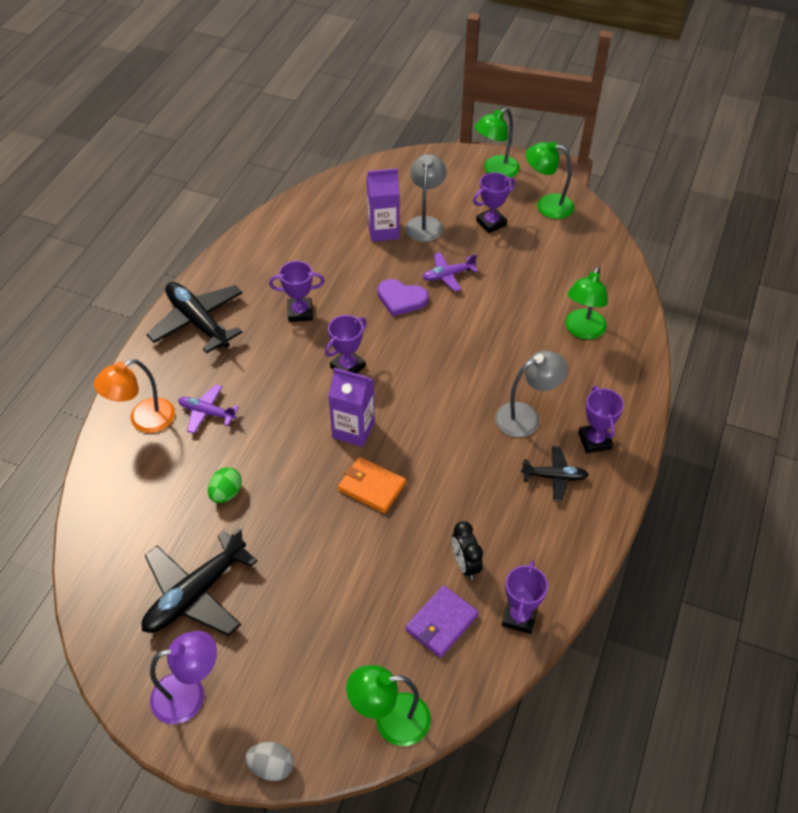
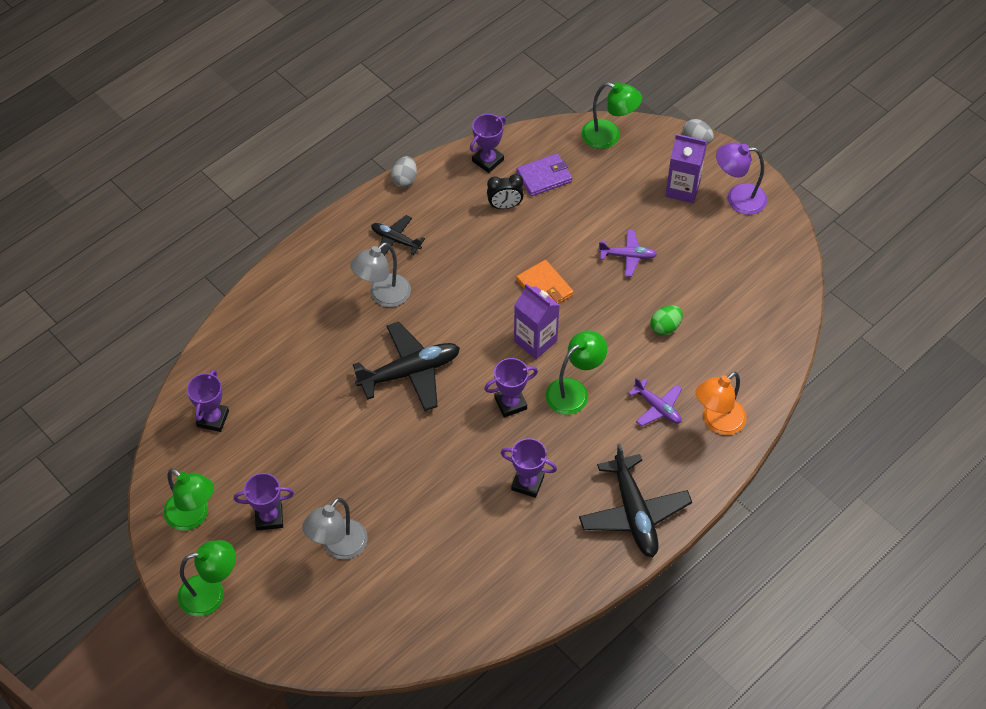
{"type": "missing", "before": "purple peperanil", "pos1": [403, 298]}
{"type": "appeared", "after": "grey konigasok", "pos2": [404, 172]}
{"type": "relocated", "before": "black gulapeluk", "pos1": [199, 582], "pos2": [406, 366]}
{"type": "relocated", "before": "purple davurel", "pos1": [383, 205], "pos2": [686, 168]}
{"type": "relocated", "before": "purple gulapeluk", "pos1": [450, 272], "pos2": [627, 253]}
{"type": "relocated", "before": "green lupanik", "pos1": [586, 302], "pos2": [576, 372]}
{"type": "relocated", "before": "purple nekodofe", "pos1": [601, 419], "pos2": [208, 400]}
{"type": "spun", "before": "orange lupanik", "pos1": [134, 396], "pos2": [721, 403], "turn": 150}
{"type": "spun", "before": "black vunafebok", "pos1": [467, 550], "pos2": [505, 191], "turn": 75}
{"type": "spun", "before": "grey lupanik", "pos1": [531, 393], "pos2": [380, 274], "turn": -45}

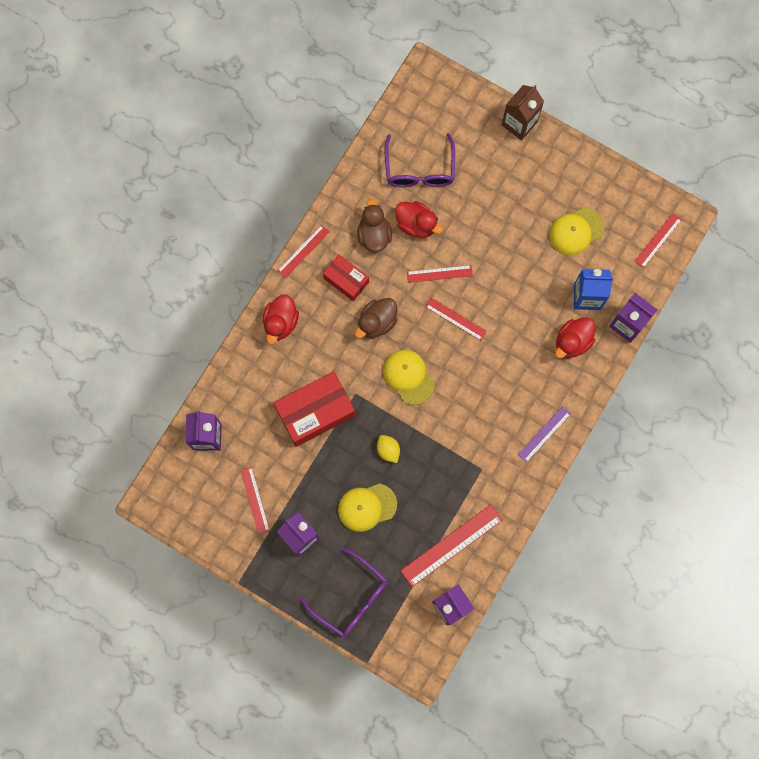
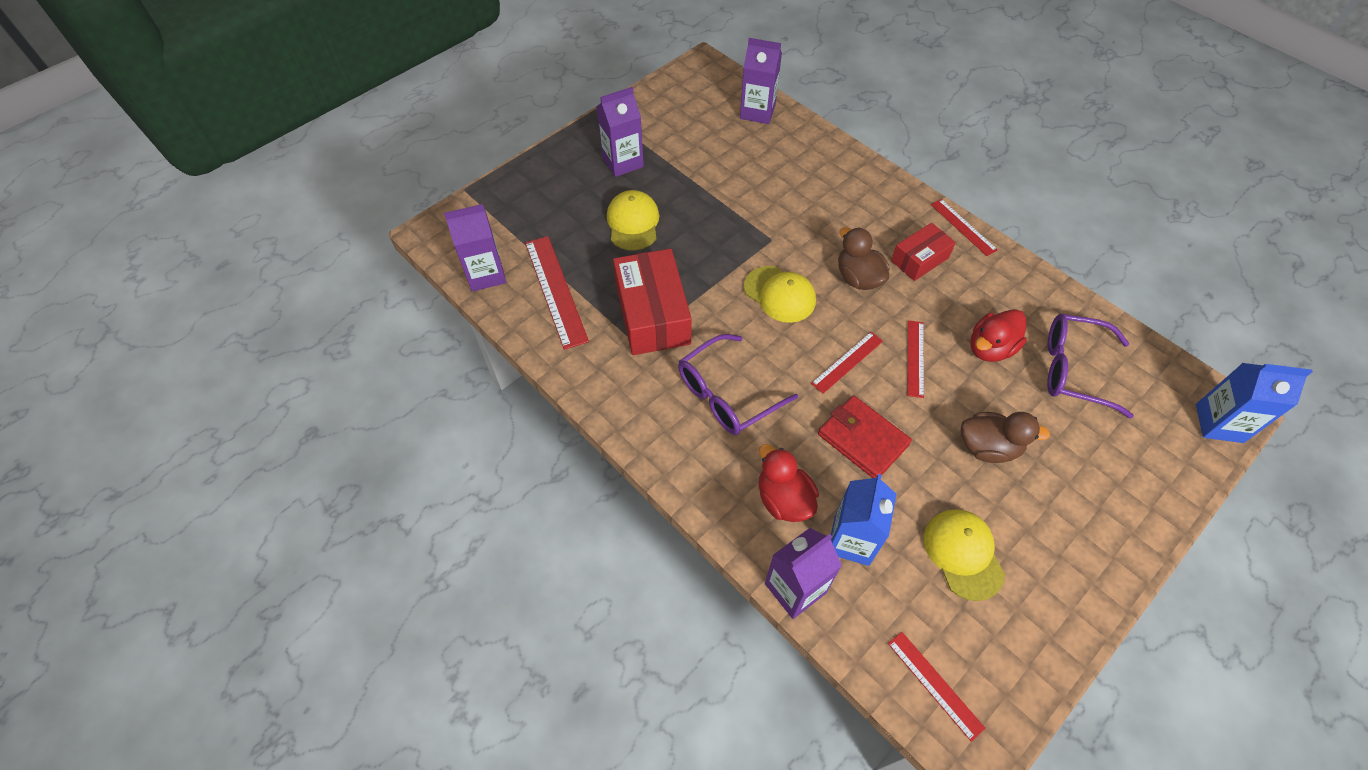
{"type": "missing", "before": "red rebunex", "pos1": [255, 500]}
{"type": "missing", "before": "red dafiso", "pos1": [281, 319]}
{"type": "missing", "before": "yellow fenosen", "pos1": [388, 449]}
{"type": "missing", "before": "brown davurel", "pos1": [523, 113]}
{"type": "missing", "before": "purple rebunex", "pos1": [544, 435]}
{"type": "appeared", "after": "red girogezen", "pos2": [865, 436]}
{"type": "appeared", "after": "blue davurel", "pos2": [1254, 403]}
{"type": "relocated", "before": "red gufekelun", "pos1": [314, 409], "pos2": [652, 302]}
{"type": "relocated", "before": "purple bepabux", "pos1": [343, 592], "pos2": [738, 384]}
{"type": "relocated", "before": "brown dafiso", "pos1": [374, 225], "pos2": [1005, 437]}
{"type": "spun", "before": "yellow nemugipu", "pos1": [409, 377], "pos2": [780, 294], "turn": 60}

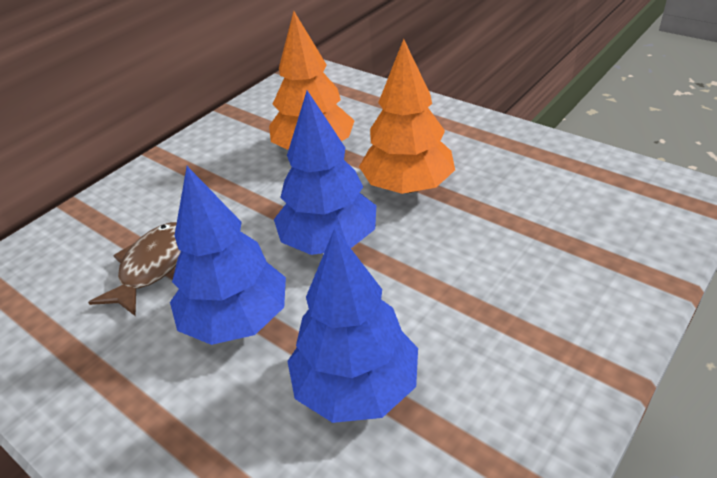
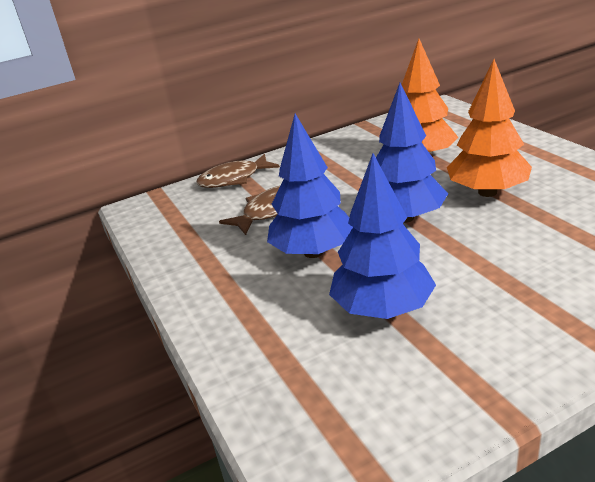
{"type": "appeared", "after": "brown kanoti", "pos2": [238, 171]}

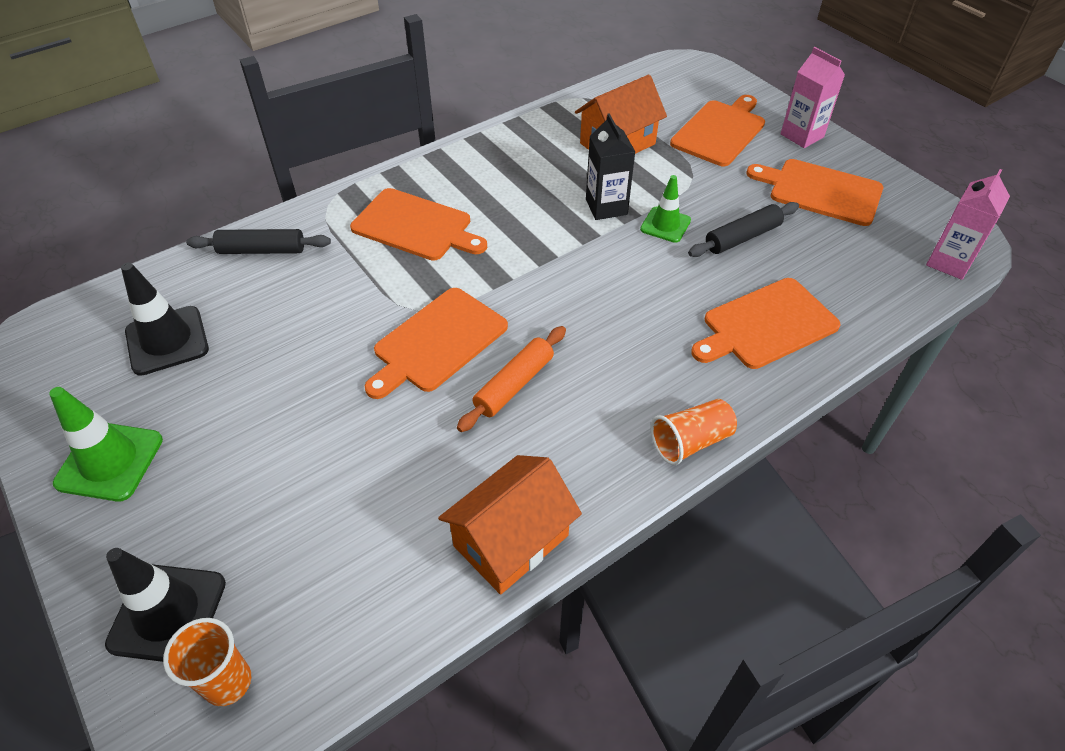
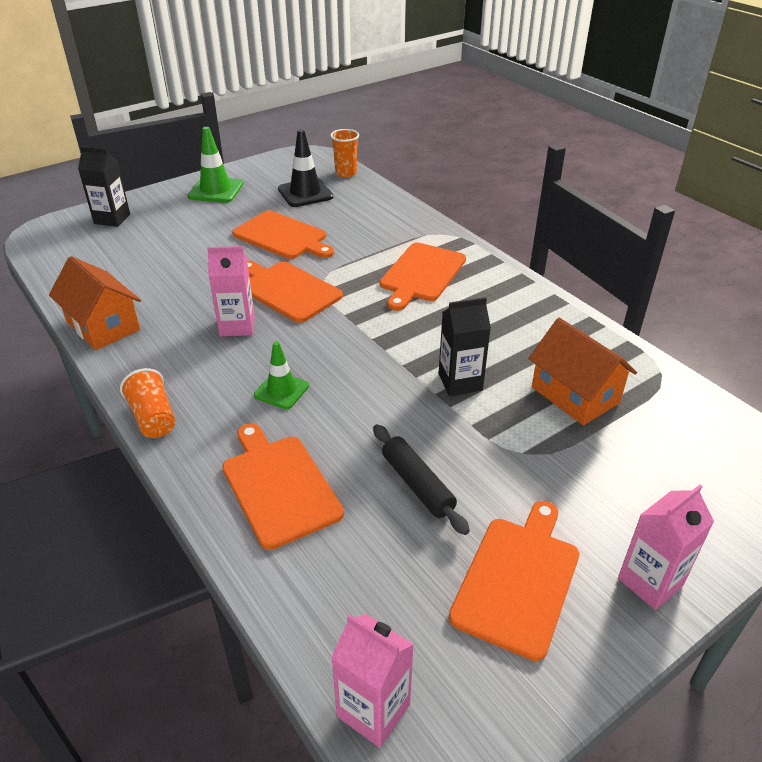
{"type": "missing", "before": "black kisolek", "pos1": [258, 241]}
{"type": "relocated", "before": "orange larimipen", "pos1": [207, 662], "pos2": [344, 153]}
{"type": "relocated", "before": "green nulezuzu", "pos1": [665, 209], "pos2": [281, 375]}
{"type": "relocated", "before": "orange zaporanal", "pos1": [717, 130], "pos2": [283, 235]}
{"type": "exchanged", "before": "black nulezuzu", "after": "black davurel", "pos1": [165, 605], "pos2": [104, 186]}
{"type": "exchanged", "before": "orange kisolek", "after": "pink davurel", "pos1": [511, 379], "pos2": [231, 291]}

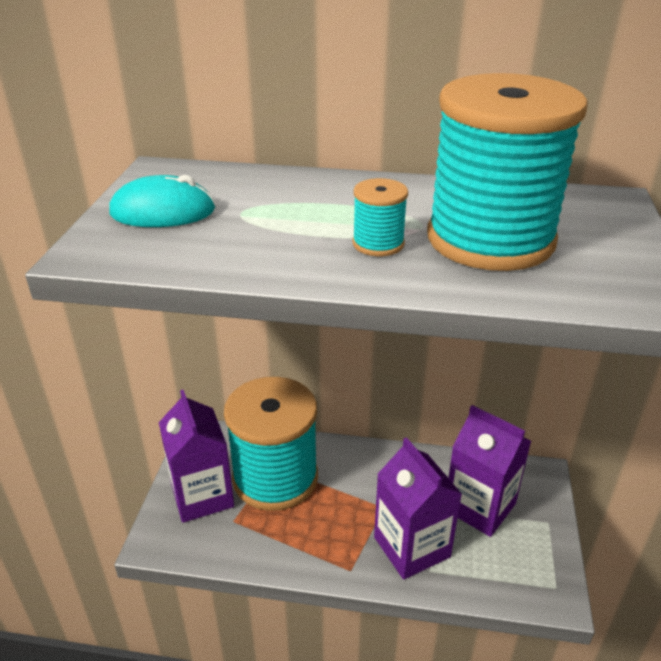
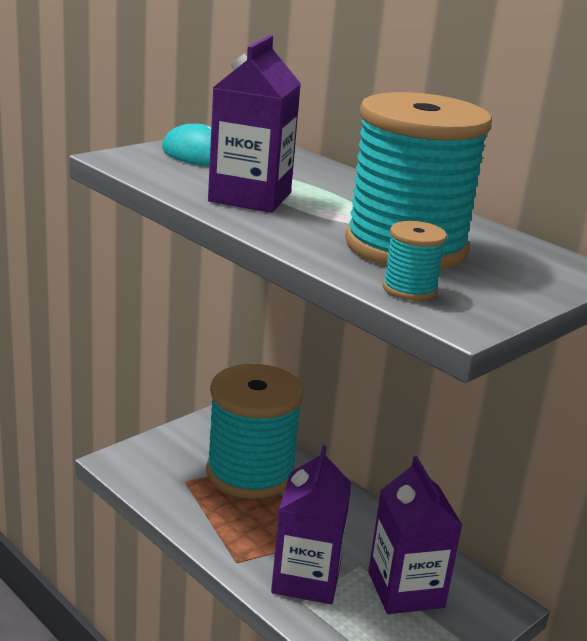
{"type": "relocated", "before": "purple davurel", "pos1": [196, 456], "pos2": [254, 124]}
{"type": "relocated", "before": "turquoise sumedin", "pos1": [380, 217], "pos2": [415, 261]}

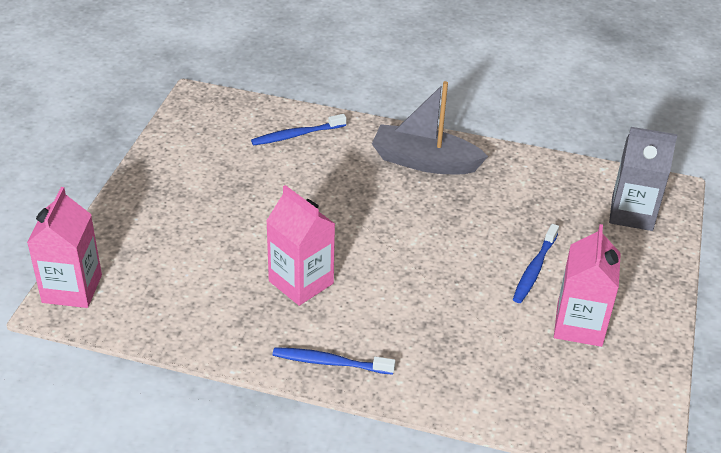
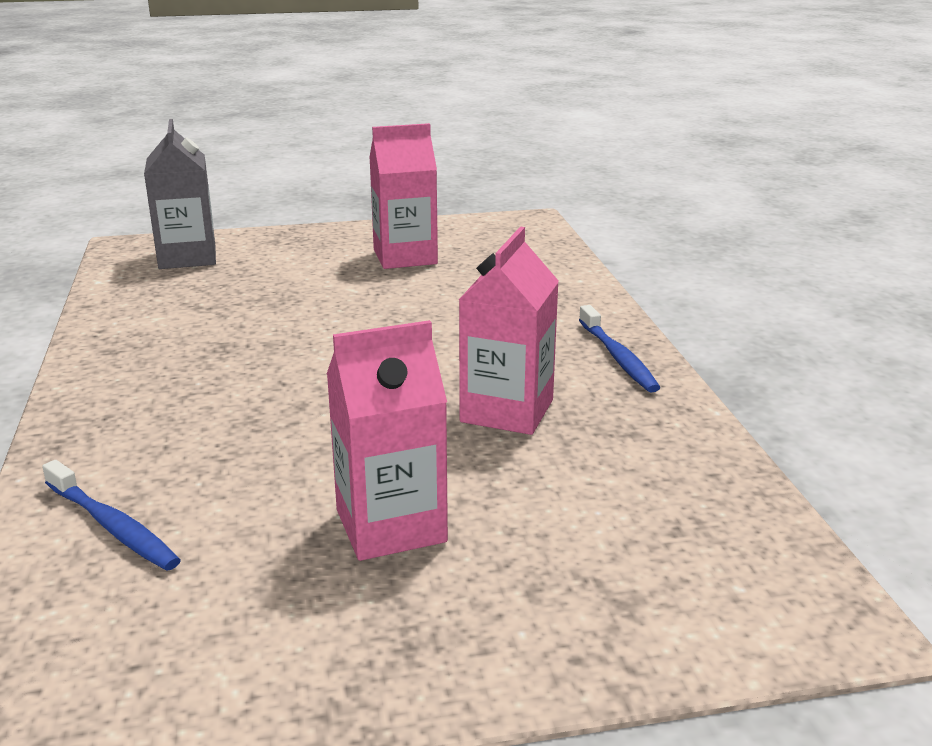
{"type": "missing", "before": "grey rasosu", "pos1": [430, 127]}
{"type": "missing", "before": "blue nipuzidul", "pos1": [536, 263]}
{"type": "relocated", "before": "pink davurel", "pos1": [64, 247], "pos2": [387, 440]}

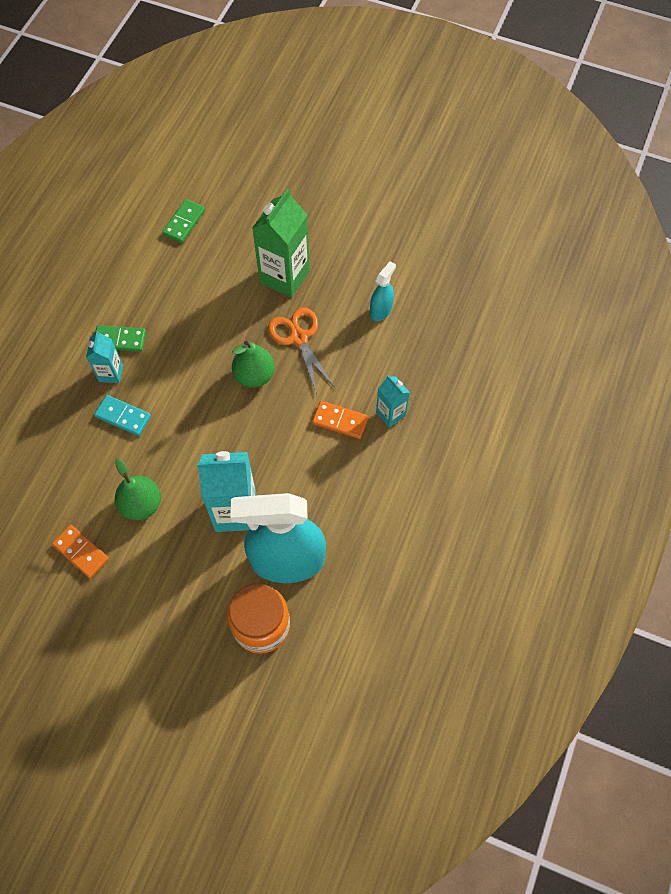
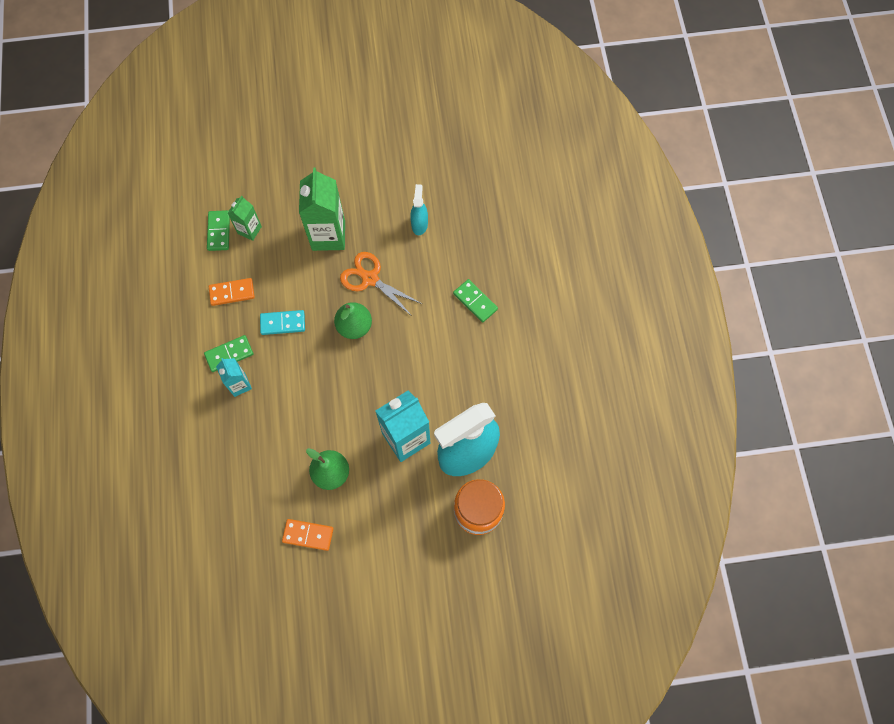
{"type": "appeared", "after": "green davurel", "pos2": [244, 218]}
{"type": "relocated", "before": "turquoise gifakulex", "pos1": [122, 415], "pos2": [282, 322]}
{"type": "relocated", "before": "orange gifakulex", "pos1": [340, 420], "pos2": [232, 292]}
{"type": "exchanged", "before": "turquoise davurel", "after": "green gifakulex", "pos1": [393, 401], "pos2": [475, 301]}

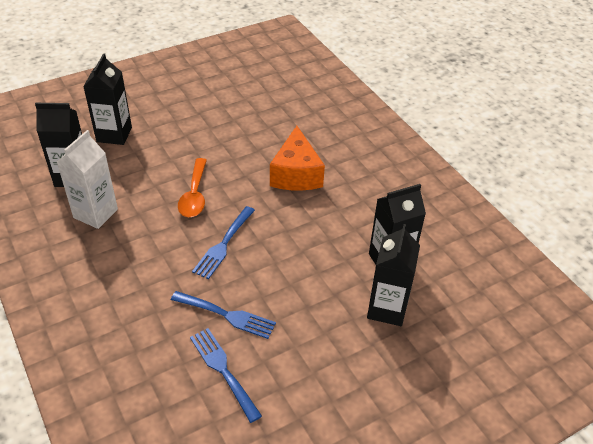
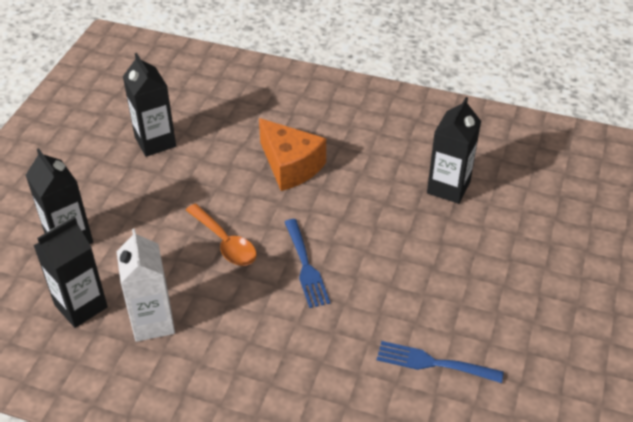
{"type": "missing", "before": "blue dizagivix", "pos1": [223, 315]}
{"type": "relocated", "before": "black davurel", "pos1": [393, 275], "pos2": [149, 105]}

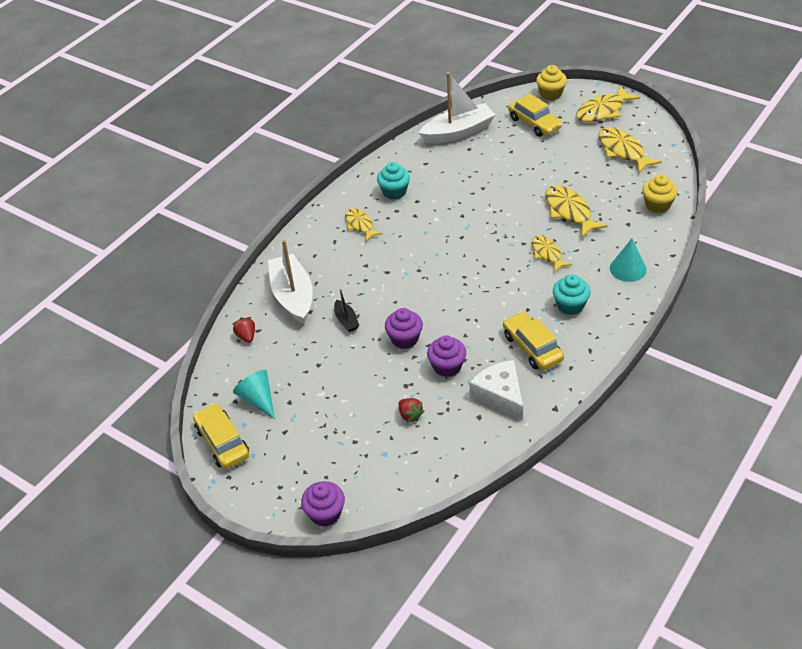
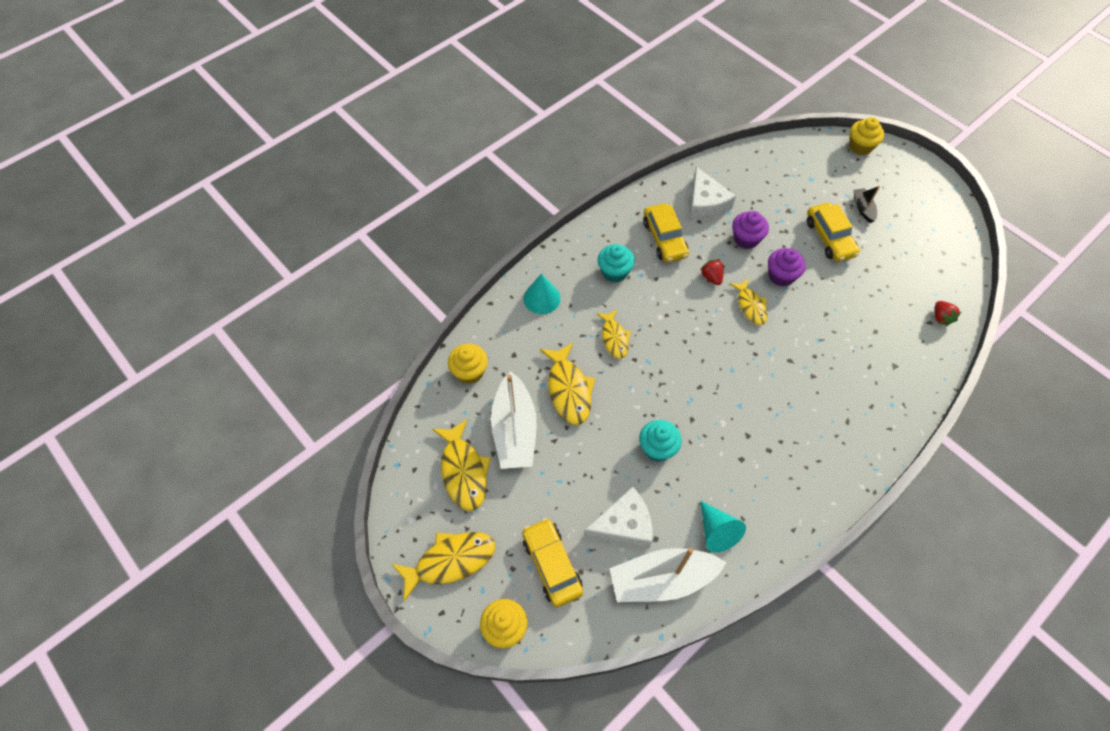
{"type": "appeared", "after": "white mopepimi", "pos2": [618, 518]}
{"type": "relocated", "before": "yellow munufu", "pos1": [221, 436], "pos2": [833, 232]}
{"type": "relocated", "before": "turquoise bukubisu", "pos1": [254, 394], "pos2": [723, 527]}
{"type": "relocated", "before": "white rasosu", "pos1": [290, 282], "pos2": [514, 420]}
{"type": "relocated", "before": "black rasosu", "pos1": [346, 310], "pos2": [867, 204]}
{"type": "relocated", "before": "yellow kanoti", "pos1": [363, 224], "pos2": [748, 301]}
{"type": "relocated", "before": "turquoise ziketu", "pos1": [393, 181], "pos2": [660, 441]}
{"type": "relocated", "before": "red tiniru", "pos1": [411, 410], "pos2": [711, 272]}
{"type": "colour", "before": "purple ziketu", "after": "yellow ziketu", "pos1": [323, 504], "pos2": [866, 136]}

